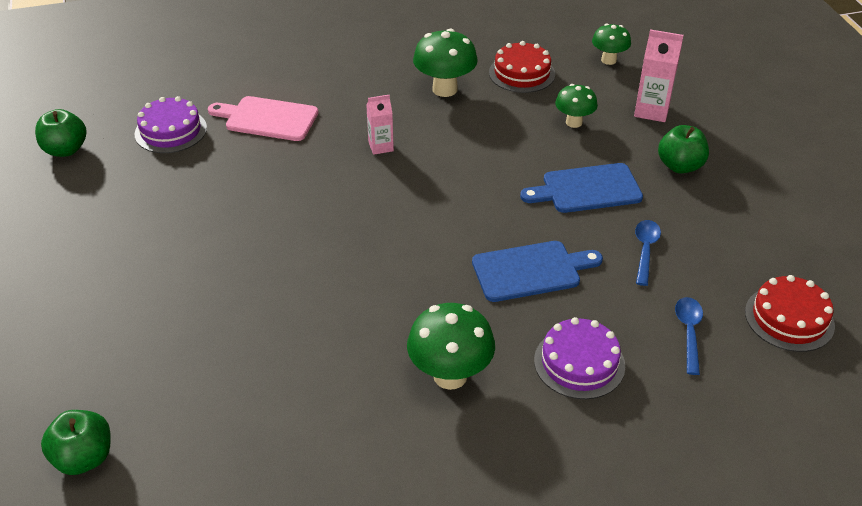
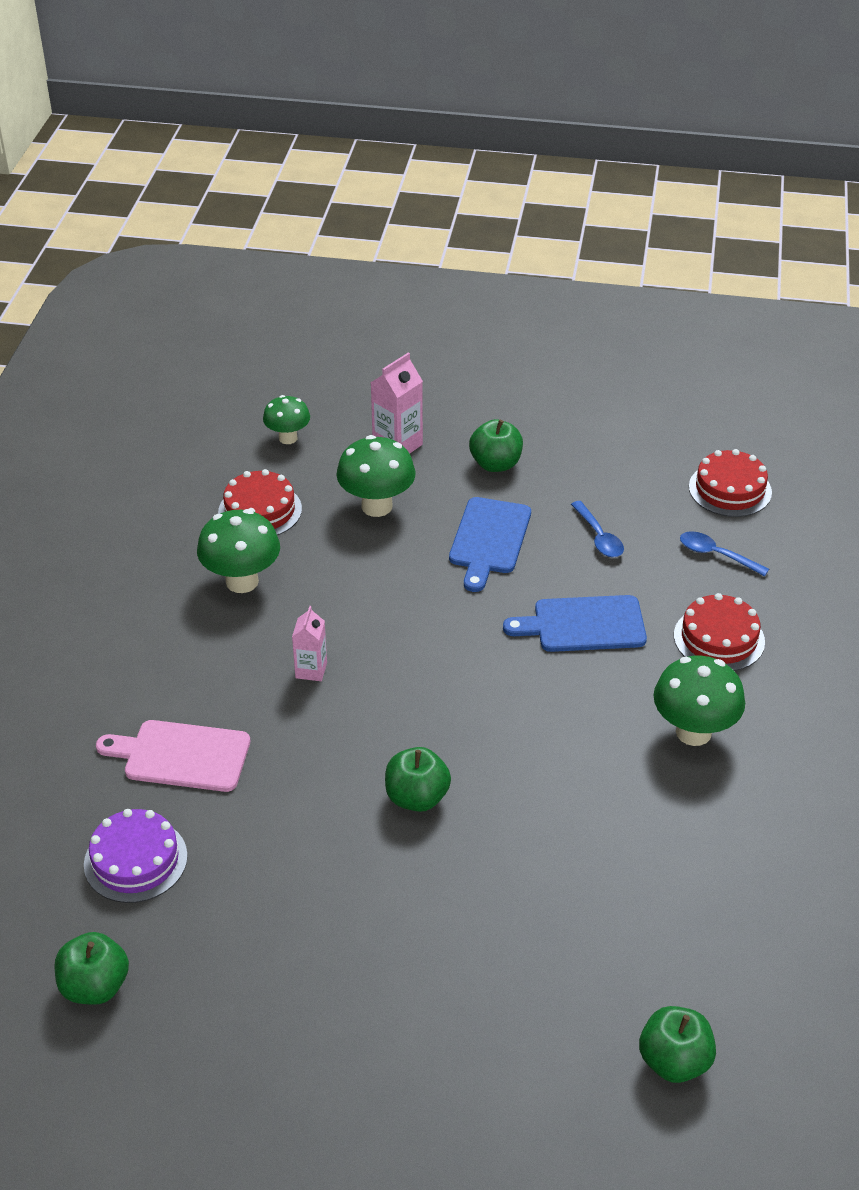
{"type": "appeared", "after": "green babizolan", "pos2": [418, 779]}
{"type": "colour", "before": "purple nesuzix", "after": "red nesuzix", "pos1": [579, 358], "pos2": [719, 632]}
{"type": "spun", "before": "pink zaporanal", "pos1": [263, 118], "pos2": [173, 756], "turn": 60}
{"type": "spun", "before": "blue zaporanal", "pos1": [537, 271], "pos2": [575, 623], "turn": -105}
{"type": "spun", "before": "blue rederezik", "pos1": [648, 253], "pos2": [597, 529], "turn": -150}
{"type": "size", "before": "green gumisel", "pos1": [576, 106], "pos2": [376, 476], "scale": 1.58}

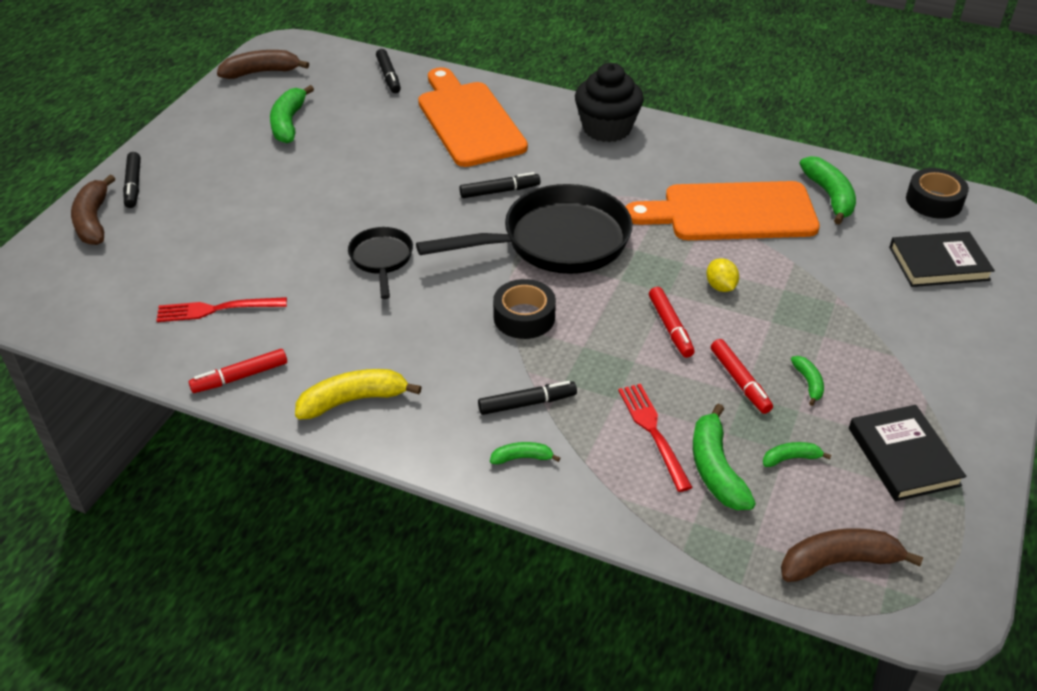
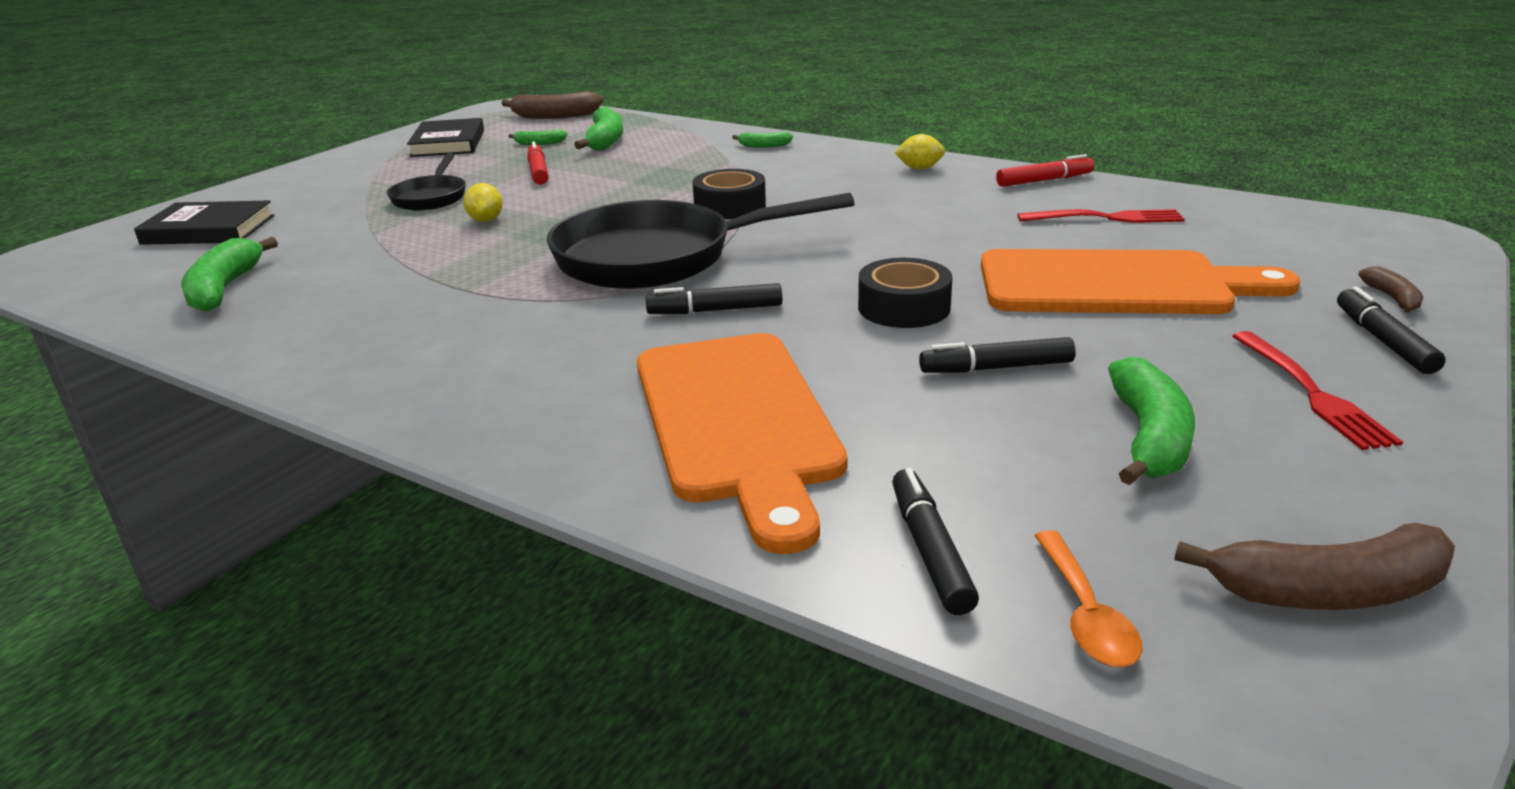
{"type": "missing", "before": "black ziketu", "pos1": [609, 102]}
{"type": "missing", "before": "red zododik", "pos1": [672, 322]}
{"type": "missing", "before": "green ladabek", "pos1": [807, 381]}
{"type": "appeared", "after": "orange rederezik", "pos2": [1088, 598]}
{"type": "relocated", "before": "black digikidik", "pos1": [380, 263], "pos2": [426, 182]}
{"type": "relocated", "before": "black zododik", "pos1": [527, 398], "pos2": [997, 355]}
{"type": "relocated", "before": "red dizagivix", "pos1": [655, 438], "pos2": [1317, 390]}
{"type": "relocated", "before": "orange zaporanal", "pos1": [723, 210], "pos2": [1140, 281]}
{"type": "relocated", "before": "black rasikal", "pos1": [937, 193], "pos2": [905, 293]}
{"type": "exchanged", "before": "yellow ladabek", "after": "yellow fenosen", "pos1": [358, 394], "pos2": [920, 152]}
{"type": "size", "before": "brown ladabek", "pos1": [93, 210], "pos2": [1391, 290], "scale": 0.53}

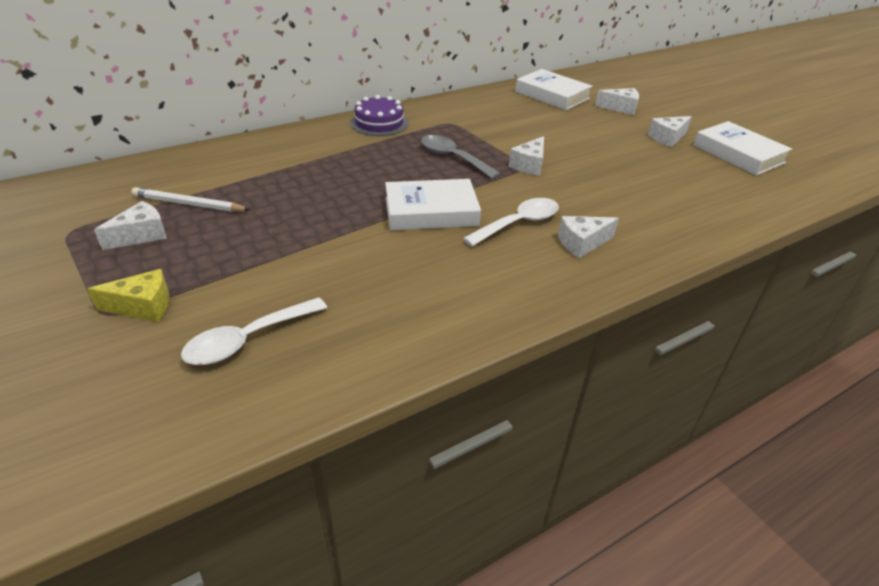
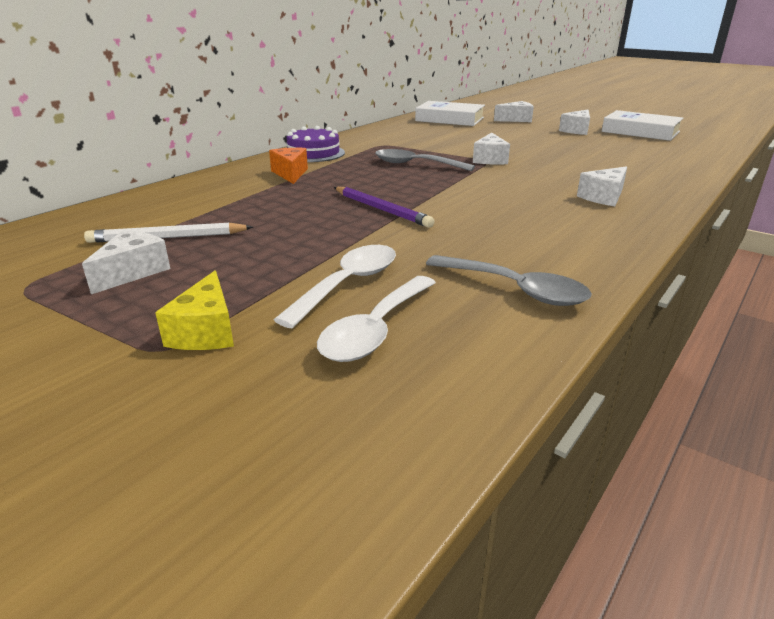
{"type": "missing", "before": "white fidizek", "pos1": [433, 204]}
{"type": "appeared", "after": "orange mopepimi", "pos2": [288, 166]}
{"type": "appeared", "after": "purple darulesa", "pos2": [384, 207]}
{"type": "appeared", "after": "grey rederezik", "pos2": [509, 280]}
{"type": "relocated", "before": "white rederezik", "pos1": [511, 222], "pos2": [335, 286]}
{"type": "spun", "before": "yellow mopepimi", "pos1": [128, 295], "pos2": [194, 310], "turn": 120}

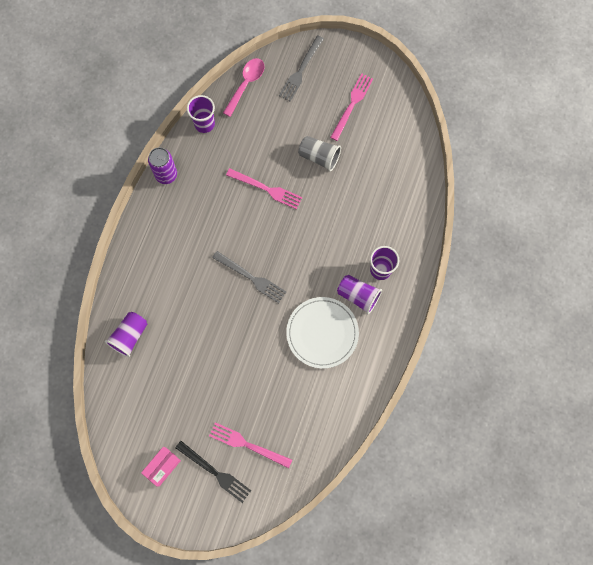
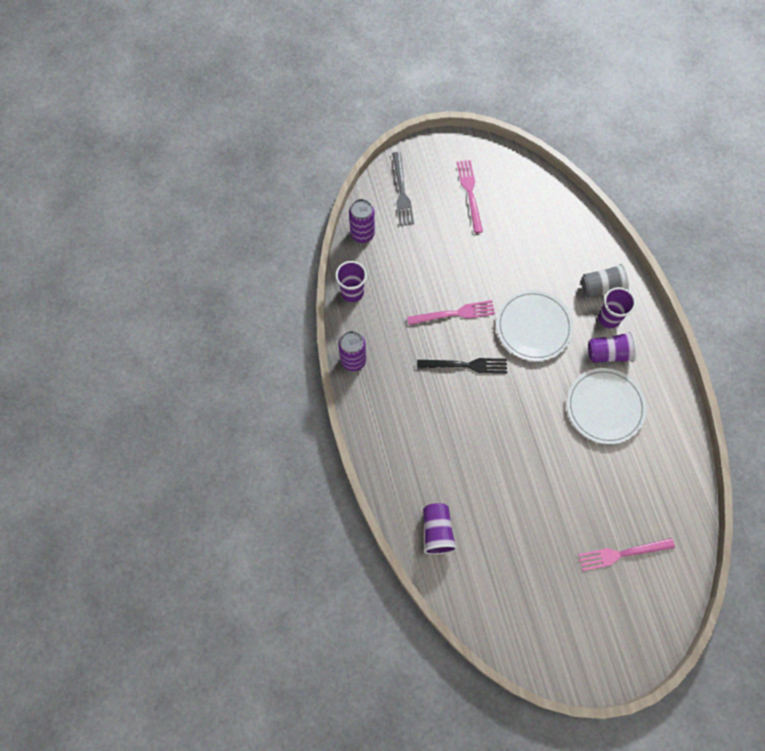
{"type": "missing", "before": "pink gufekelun", "pos1": [161, 466]}
{"type": "missing", "before": "grey dizagivix", "pos1": [249, 277]}
{"type": "appeared", "after": "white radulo", "pos2": [534, 325]}
{"type": "relocated", "before": "black dizagivix", "pos1": [213, 472], "pos2": [462, 366]}
{"type": "relocated", "before": "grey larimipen", "pos1": [319, 153], "pos2": [605, 280]}
{"type": "exchanged", "before": "pink rederezik", "after": "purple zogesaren", "pos1": [243, 87], "pos2": [362, 221]}

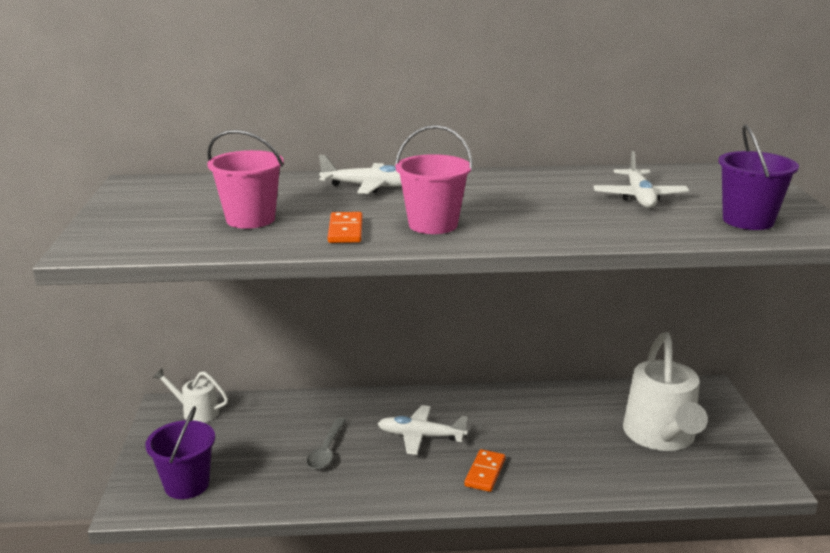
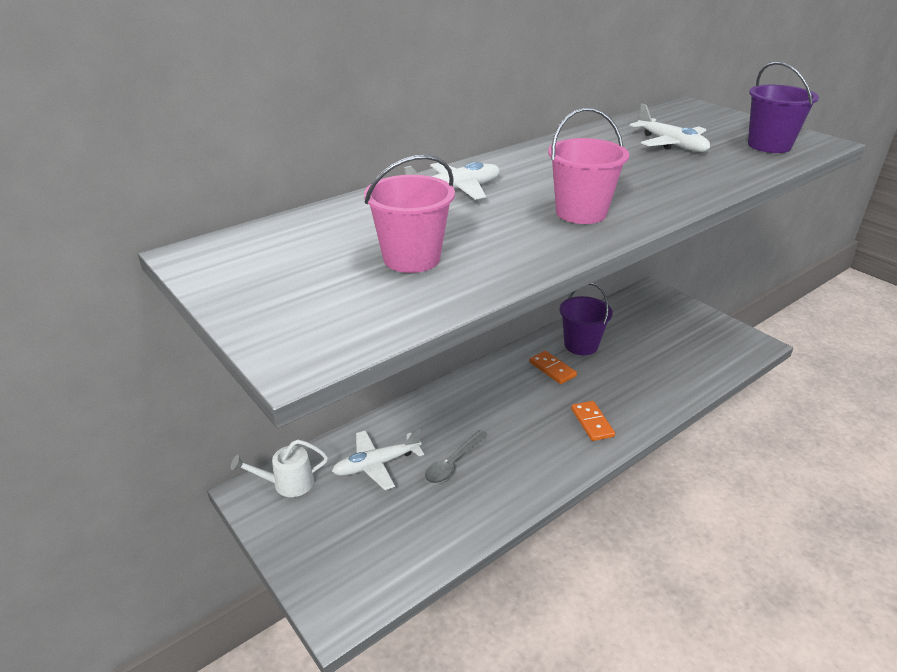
{"type": "missing", "before": "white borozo", "pos1": [665, 391]}
{"type": "relocated", "before": "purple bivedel", "pos1": [180, 452], "pos2": [586, 319]}
{"type": "relocated", "before": "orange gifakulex", "pos1": [345, 227], "pos2": [553, 367]}
{"type": "relocated", "before": "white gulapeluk", "pos1": [423, 430], "pos2": [378, 459]}
{"type": "spun", "before": "grey rederezik", "pos1": [326, 443], "pos2": [456, 457], "turn": 60}

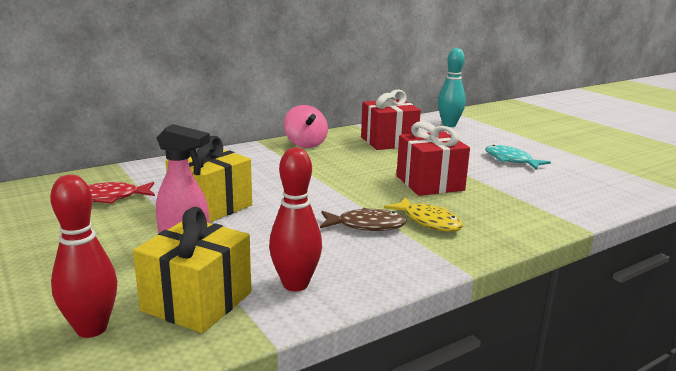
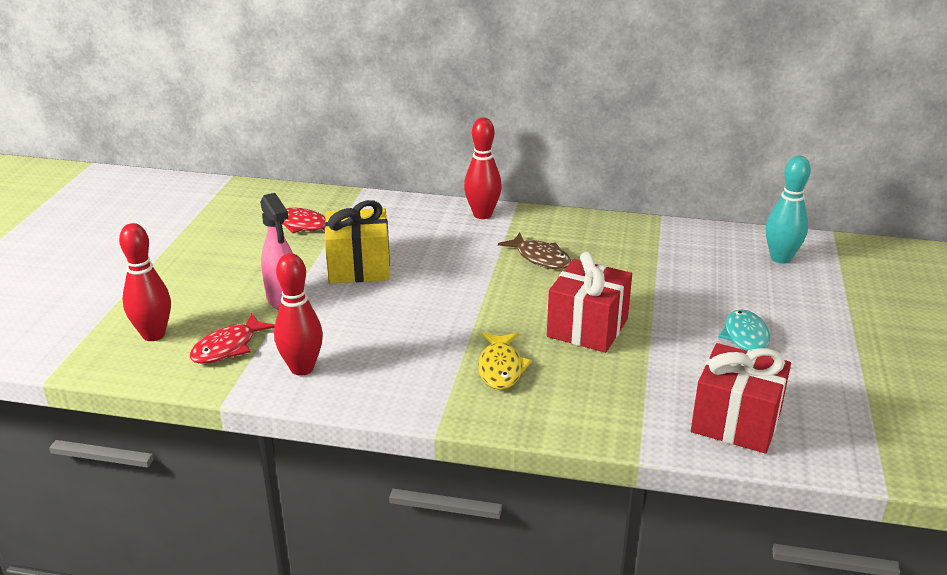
{"type": "missing", "before": "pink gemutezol", "pos1": [306, 126]}
{"type": "appeared", "after": "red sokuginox", "pos2": [483, 168]}
{"type": "relocated", "before": "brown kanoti", "pos1": [363, 219], "pos2": [534, 251]}
{"type": "relocated", "before": "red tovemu", "pos1": [391, 119], "pos2": [741, 398]}
{"type": "exchanged", "before": "yellow tovemu", "after": "red kanoti", "pos1": [192, 270], "pos2": [232, 338]}

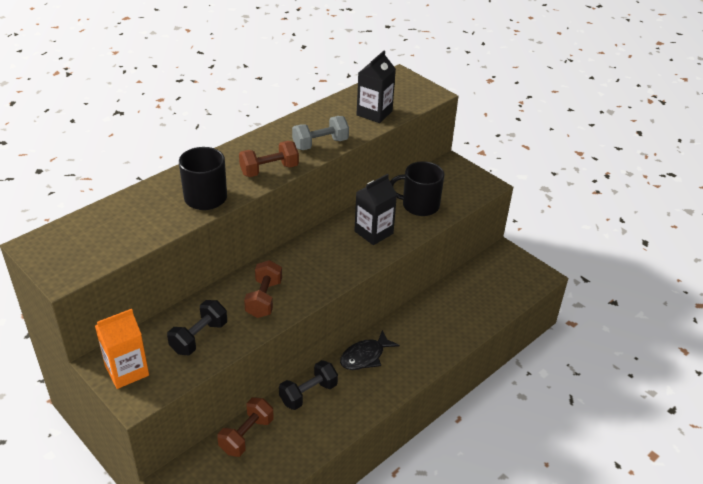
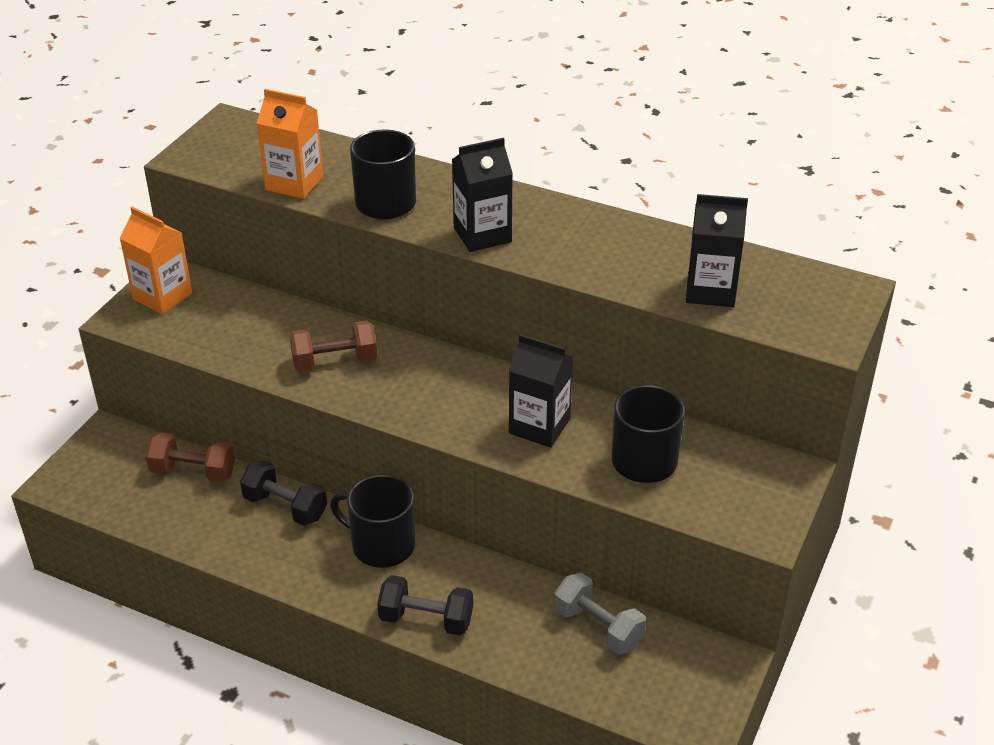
{"type": "appeared", "after": "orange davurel", "pos2": [290, 144]}
{"type": "relocated", "before": "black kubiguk", "pos1": [197, 327], "pos2": [425, 605]}
{"type": "relocated", "before": "grey kubiguk", "pos1": [320, 133], "pos2": [600, 613]}
{"type": "exchanged", "before": "brown kubiguk", "after": "black davurel", "pos1": [269, 159], "pos2": [482, 195]}
{"type": "exchanged", "before": "black kanoti", "after": "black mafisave", "pos1": [370, 350], "pos2": [372, 521]}

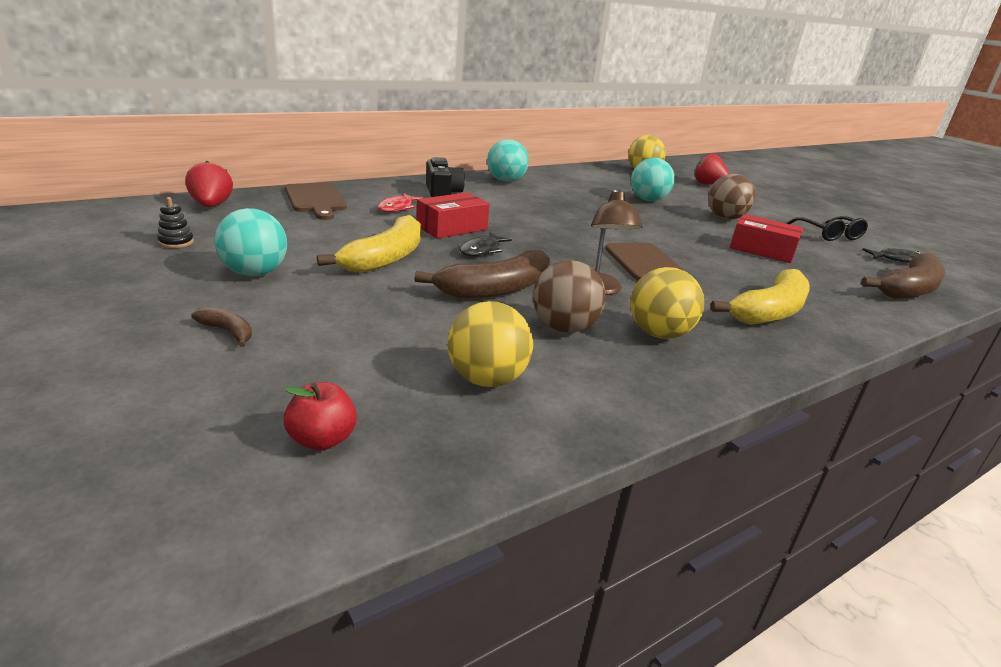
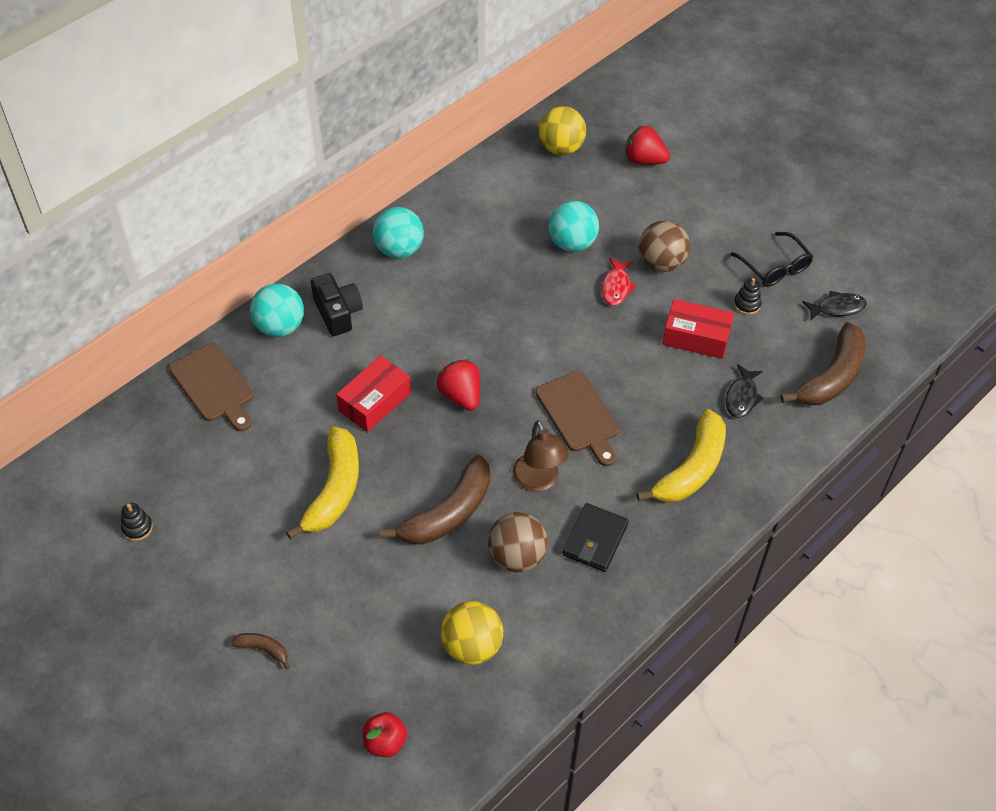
{"type": "appeared", "after": "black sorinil", "pos2": [748, 296]}
{"type": "relocated", "before": "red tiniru", "pos1": [209, 184], "pos2": [458, 385]}
{"type": "relocated", "before": "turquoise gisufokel", "pos1": [250, 242], "pos2": [277, 310]}
{"type": "relocated", "before": "red kanoti", "pos1": [399, 203], "pos2": [618, 282]}
{"type": "relocated", "before": "black kanoti", "pos1": [486, 244], "pos2": [745, 391]}
{"type": "exchanged", "before": "yellow gisufokel", "after": "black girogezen", "pos1": [667, 303], "pos2": [595, 537]}

